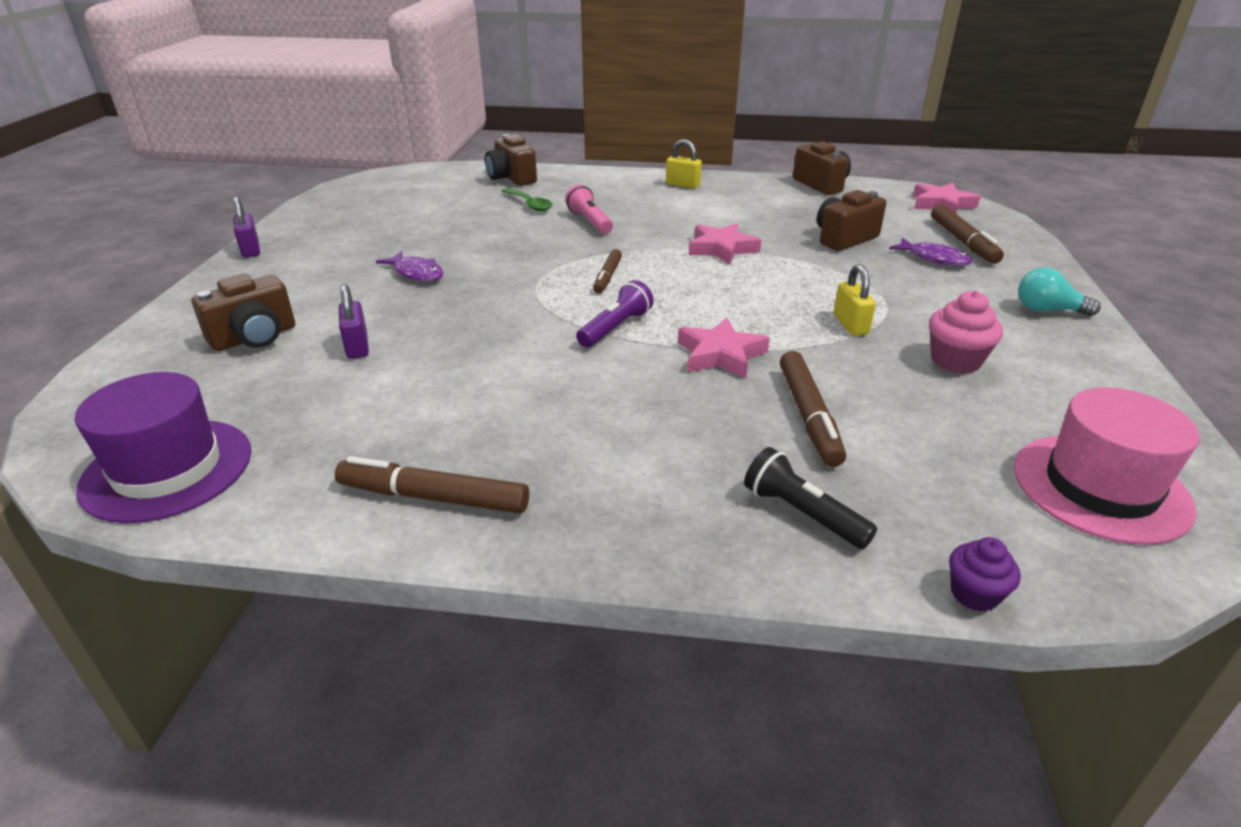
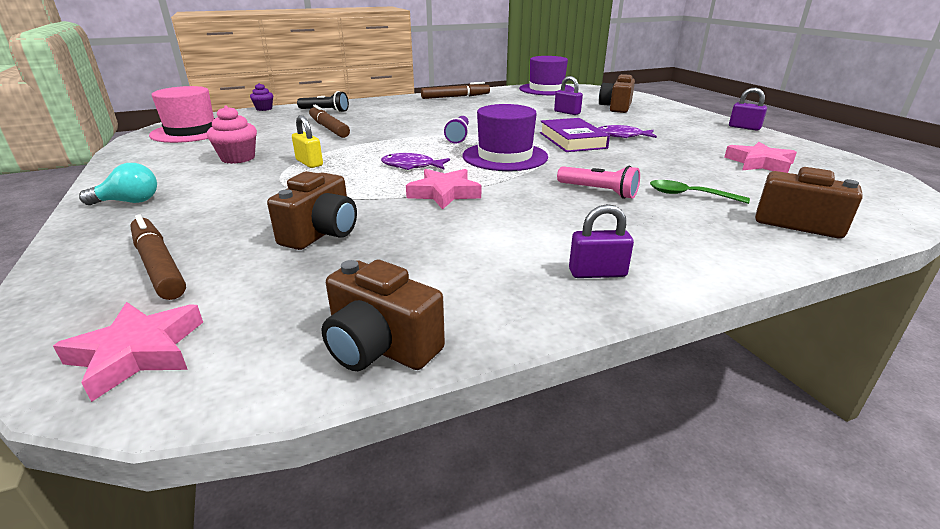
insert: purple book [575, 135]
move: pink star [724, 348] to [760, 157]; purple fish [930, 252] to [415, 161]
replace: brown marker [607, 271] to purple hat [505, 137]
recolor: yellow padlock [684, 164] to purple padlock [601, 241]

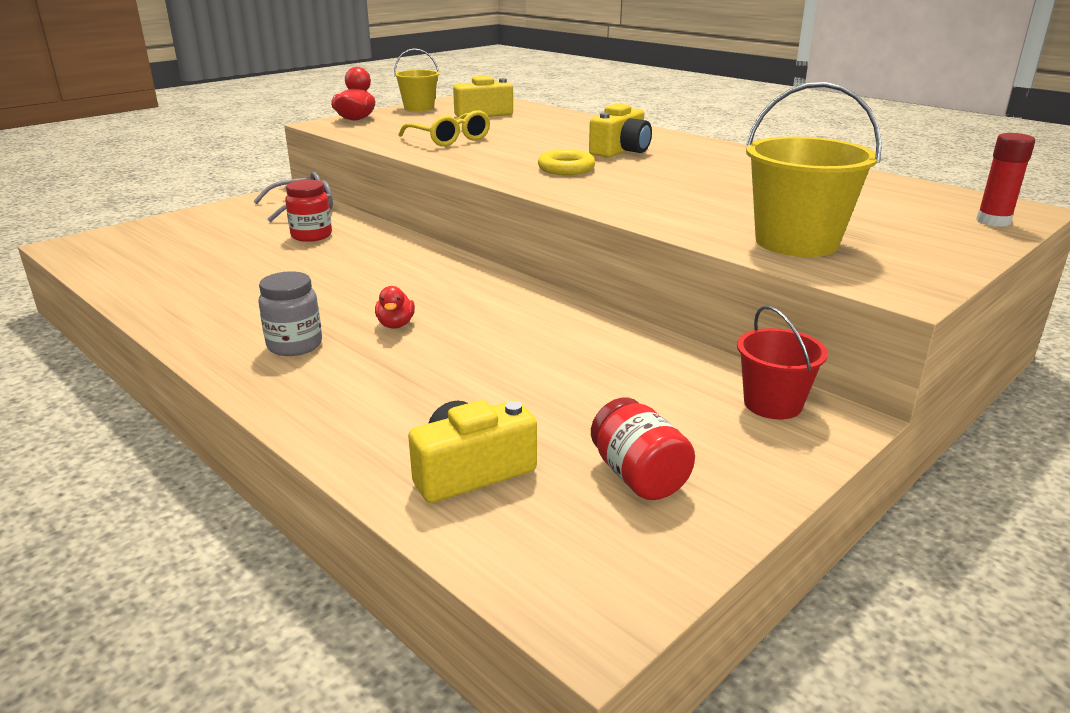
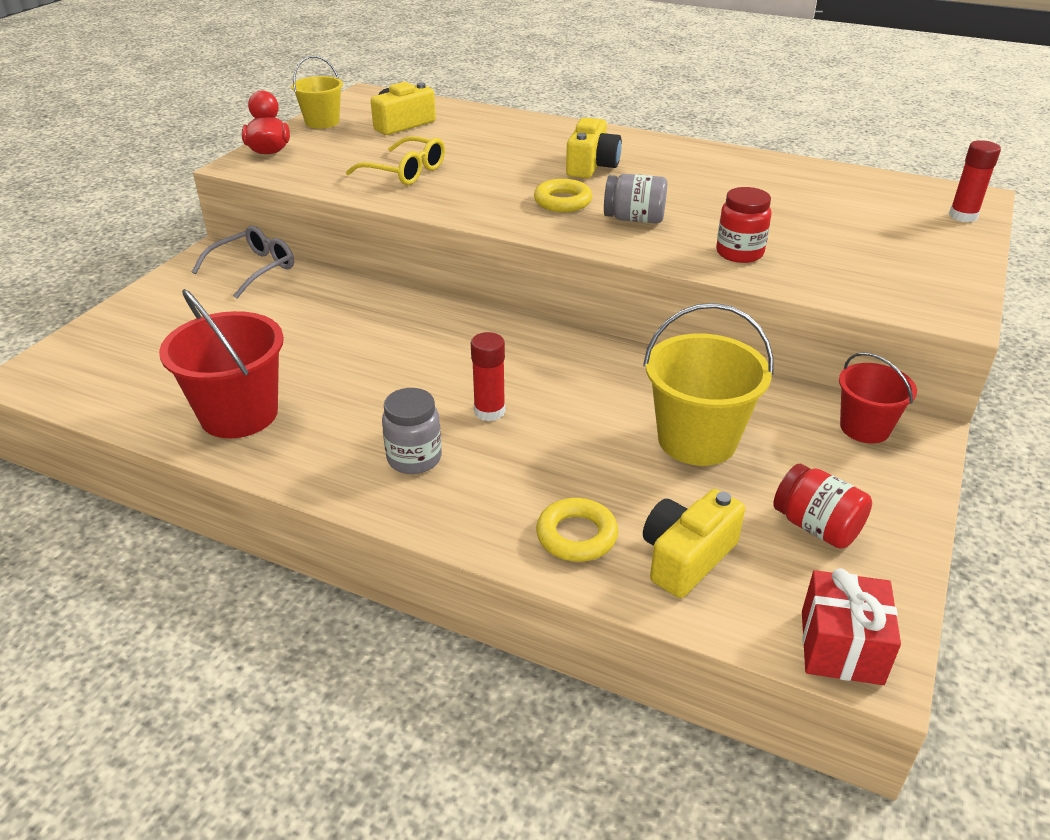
insert: red bucket [221, 363]; yellow ring [577, 530]; grey jar [635, 198]; red gift [851, 626]
move: red jar [308, 211] to [743, 225]; yellow bucket [813, 169] to [708, 384]
replace: red duck [395, 307] to red glue stick [488, 376]

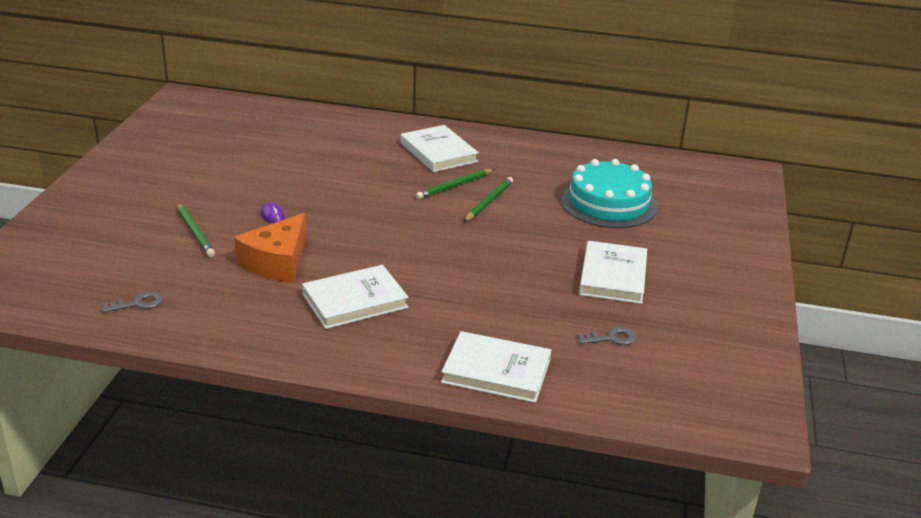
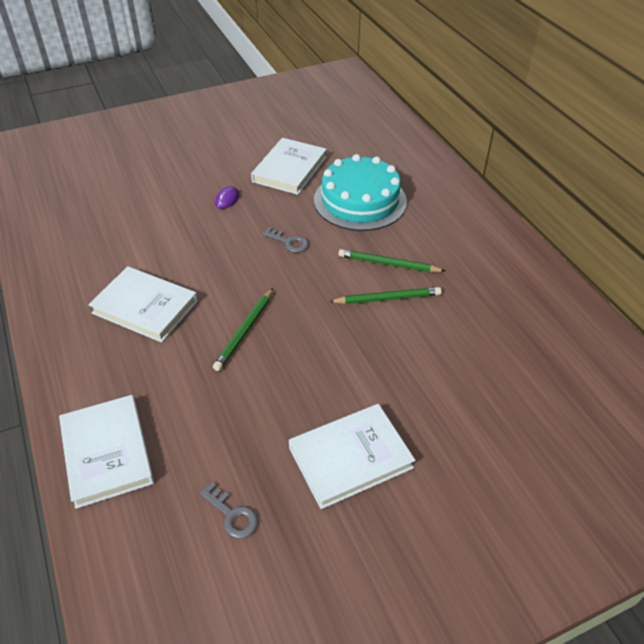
delete: orange cheese [270, 247]
move: grey key [132, 302] to [285, 240]; green pencil [196, 230] to [243, 329]; white book [440, 148] to [289, 166]; turquoise cake [609, 193] to [360, 192]

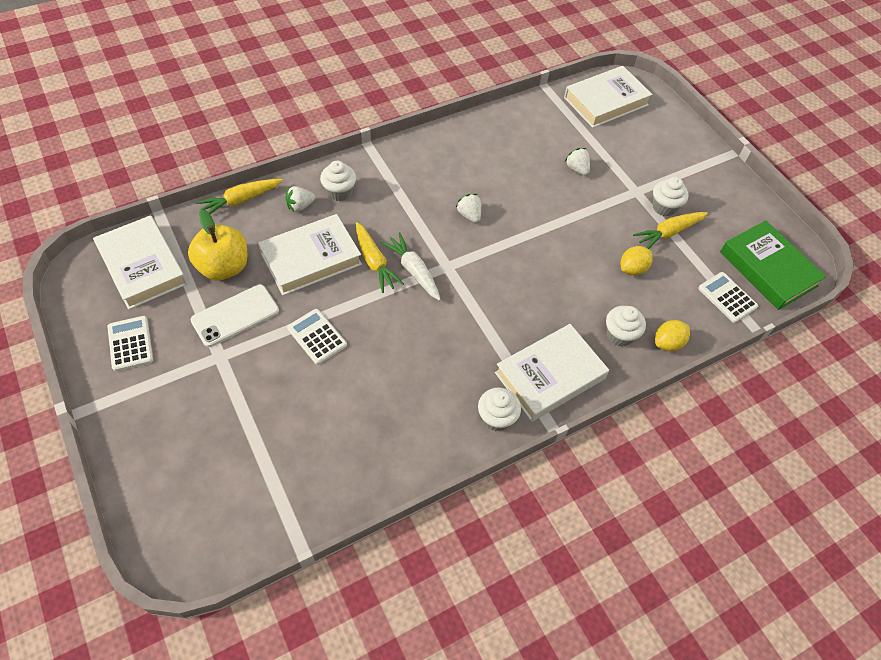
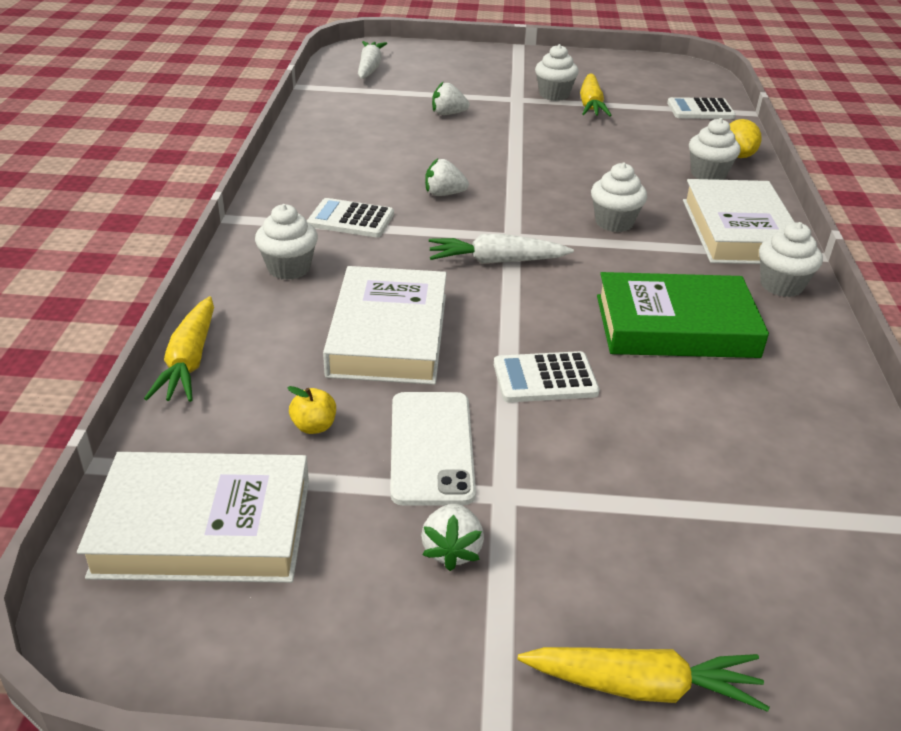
delete: yellow lemon [637, 261]
insert: white cupcake [619, 197]
move: white calculator [130, 343] to [350, 217]; white strawberry [300, 199] to [452, 537]; yellow carrot [380, 257] to [644, 679]; green book [773, 265] to [683, 315]
replace: white book [608, 97] to white carrot [372, 60]
resize: yellow apple [217, 244] = [311, 410] x0.42

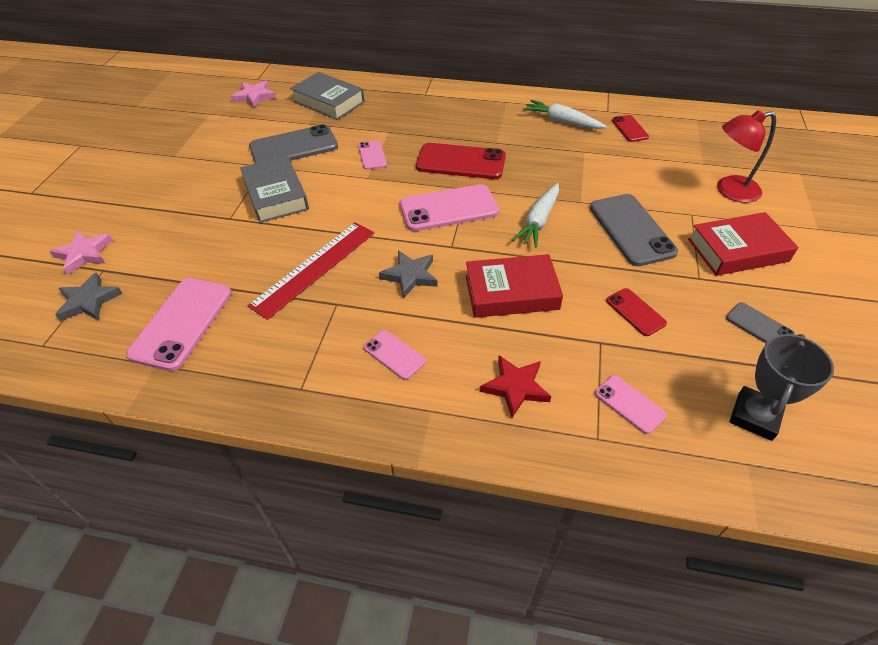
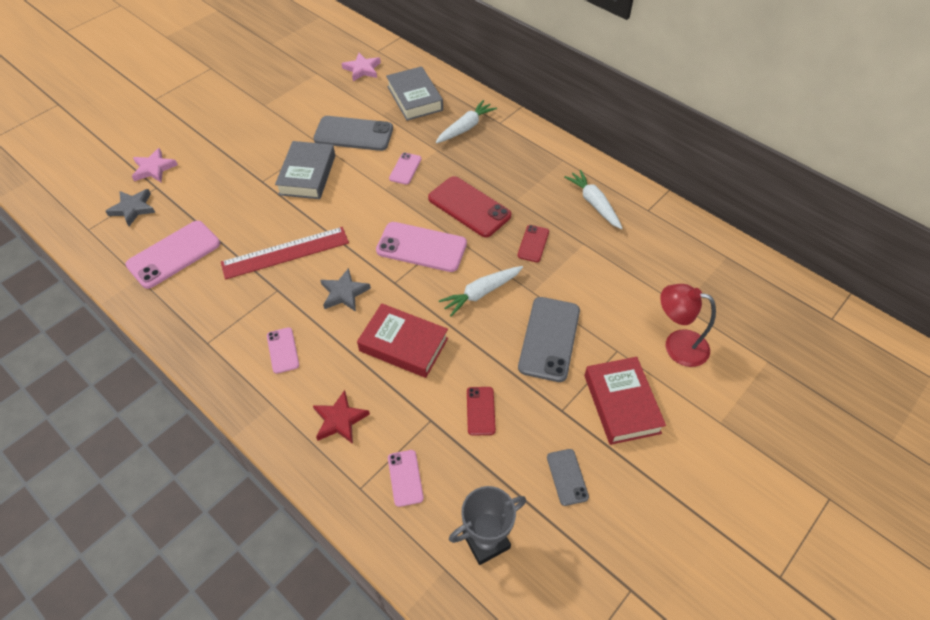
insert: white carrot [466, 121]
move: red phone [630, 128] to [533, 243]
rotate: red book [743, 244] = [625, 401] 60 degrees clockwise

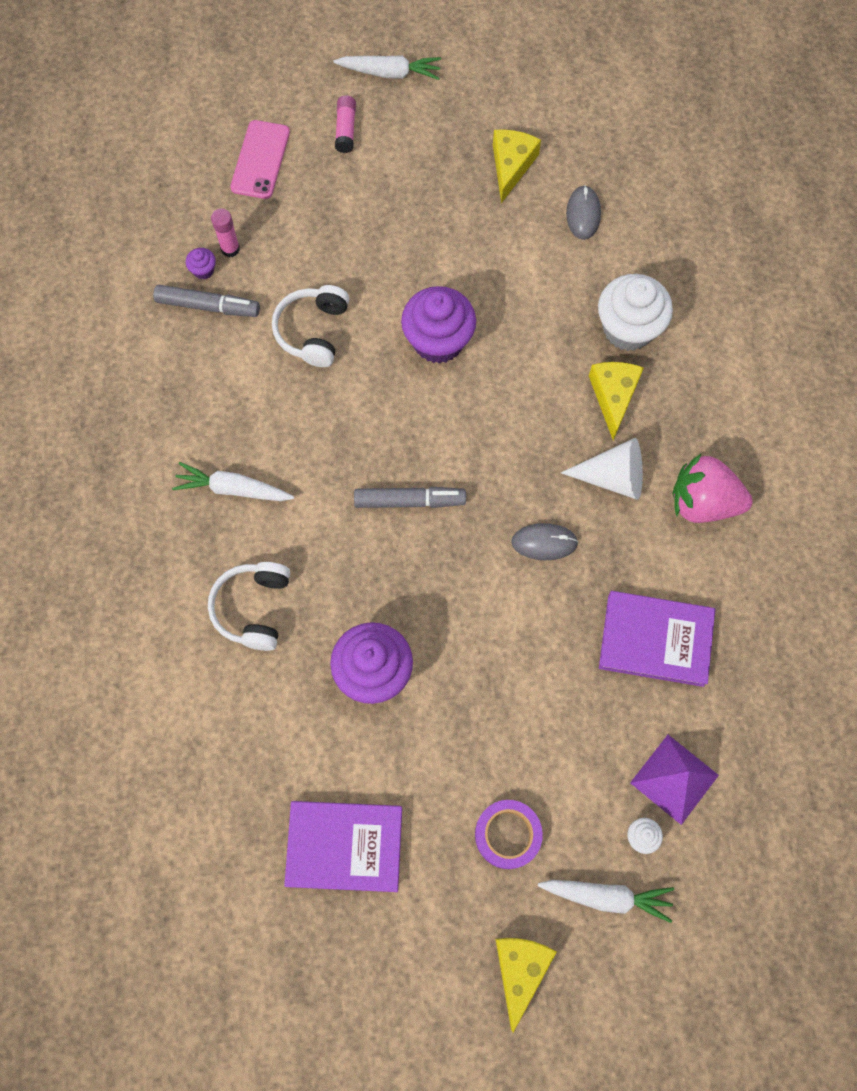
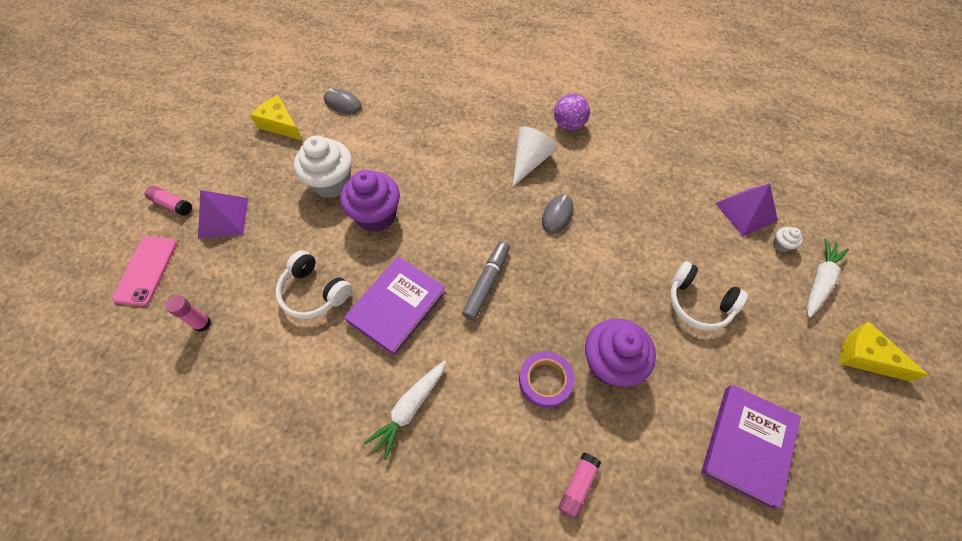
delete: grey marker [206, 301]; purple cupcake [201, 263]; white carrot [387, 67]; yellow cheese [616, 401]
insert: purple pyramid [223, 214]; pink glue stick [579, 486]
move: white headphones [249, 606] to [709, 295]; purple tape [509, 834] to [546, 379]; white cupcake [635, 312] to [323, 166]; purple book [657, 639] to [395, 306]
replace: pink strawberry [713, 488] to purple ball [572, 112]
rotate: pink phone [260, 159] = [144, 271] 60 degrees clockwise

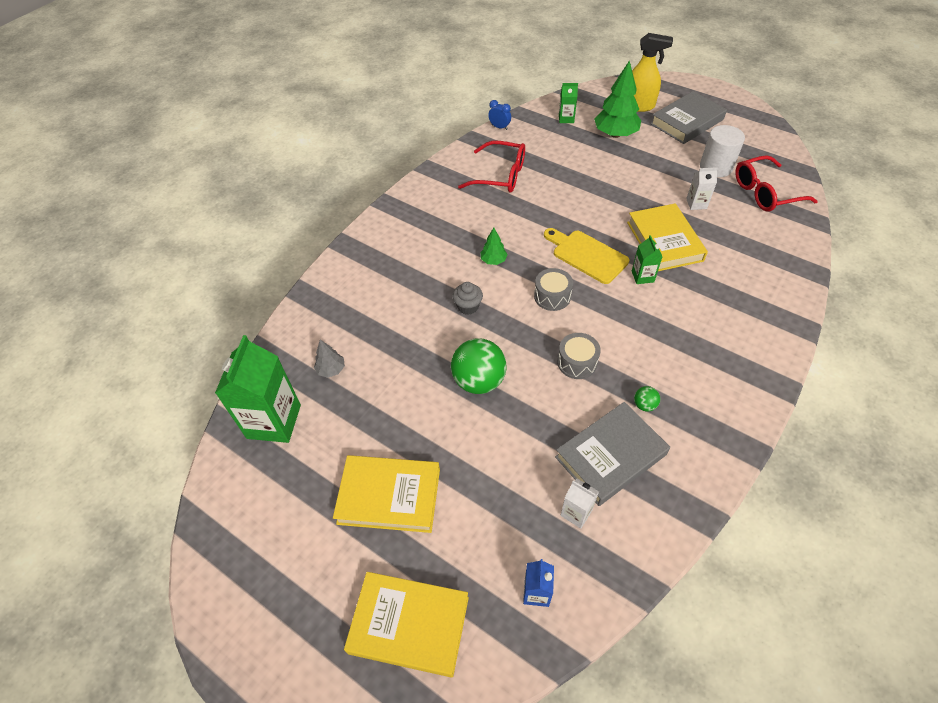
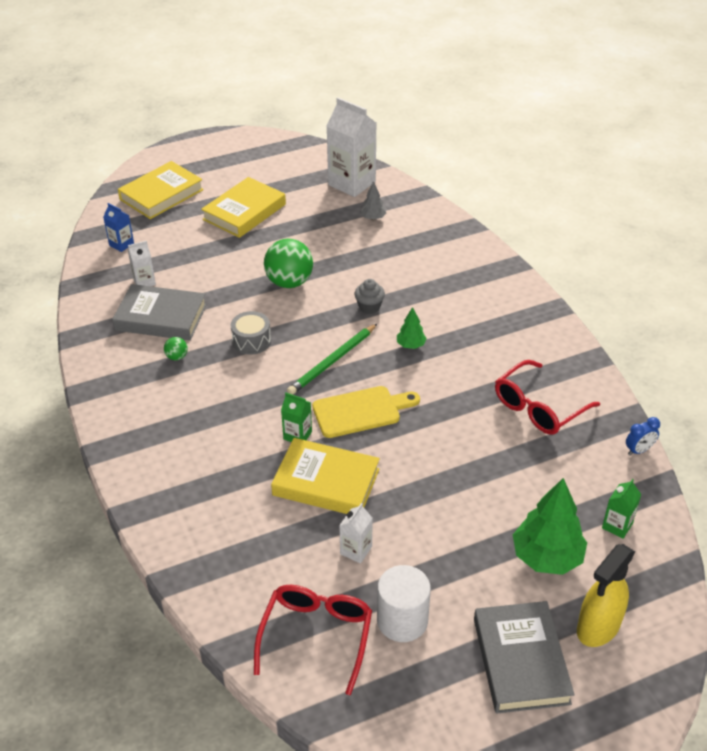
replace: grey drum [553, 289] to green pencil [332, 359]
recolor: green carton [258, 389] to white carton [351, 147]
rotate: grey book [612, 454] = [159, 312] 75 degrees counterclockwise

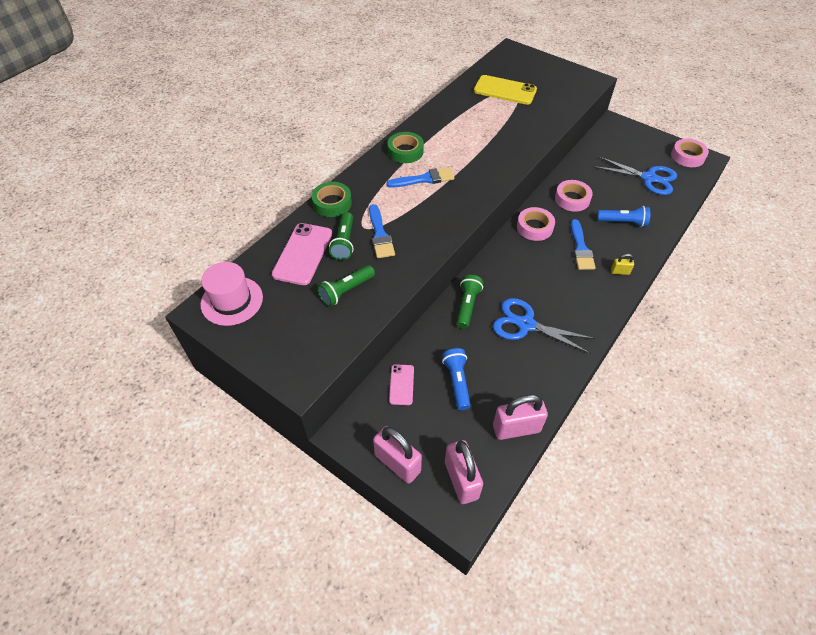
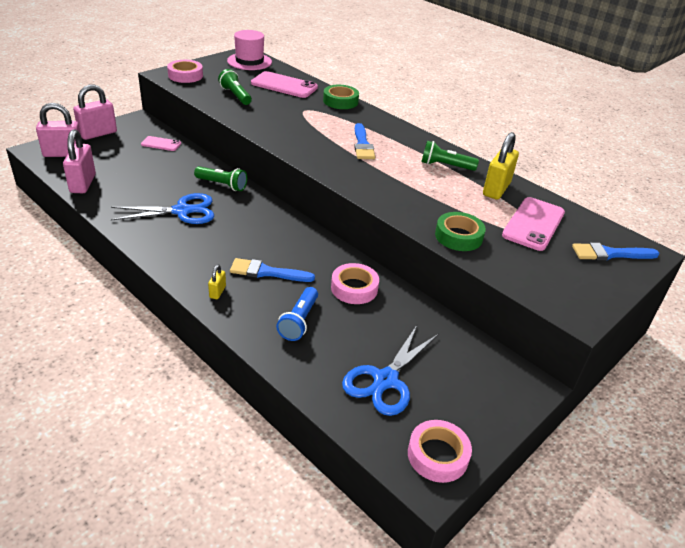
delete: blue flashlight [456, 379]
insert: yellow padlock [501, 166]
move: green flashlight [341, 236] to [450, 156]; blue brush [382, 231] to [616, 252]; green tape [405, 147] to [460, 231]; pink tape [536, 224] to [185, 71]
recolor: yellow phone [505, 90] to pink phone [533, 224]
rotate: blue scissors [544, 326] = [162, 208] 45 degrees clockwise

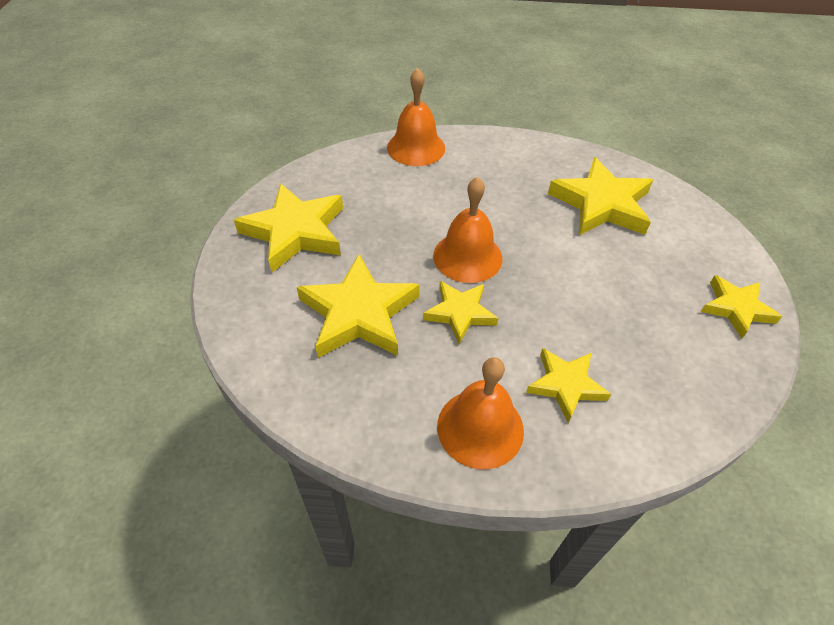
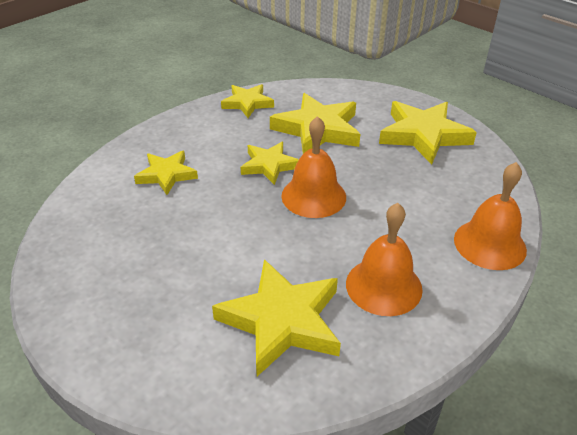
move: orange bell [480, 413] to [384, 259]; yellow star [741, 307] to [247, 101]

